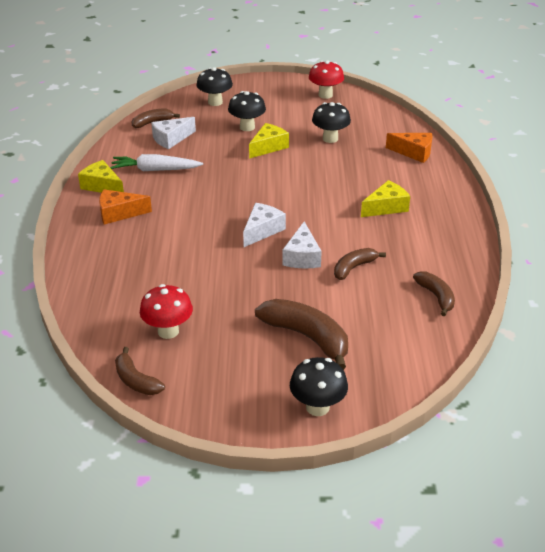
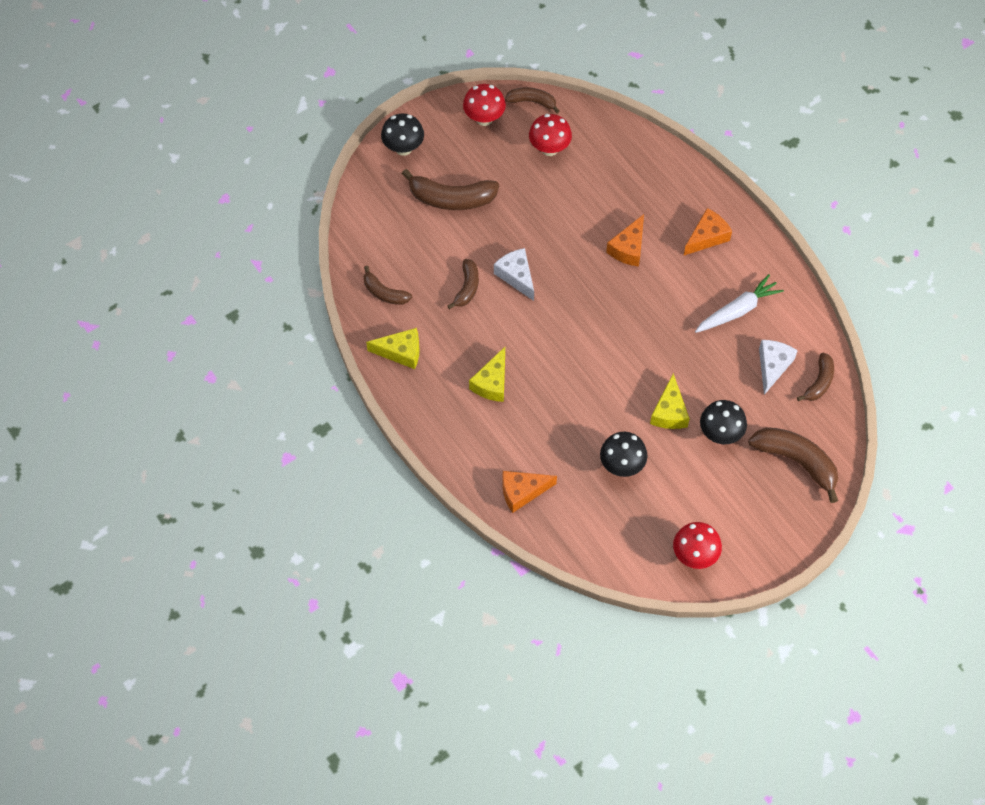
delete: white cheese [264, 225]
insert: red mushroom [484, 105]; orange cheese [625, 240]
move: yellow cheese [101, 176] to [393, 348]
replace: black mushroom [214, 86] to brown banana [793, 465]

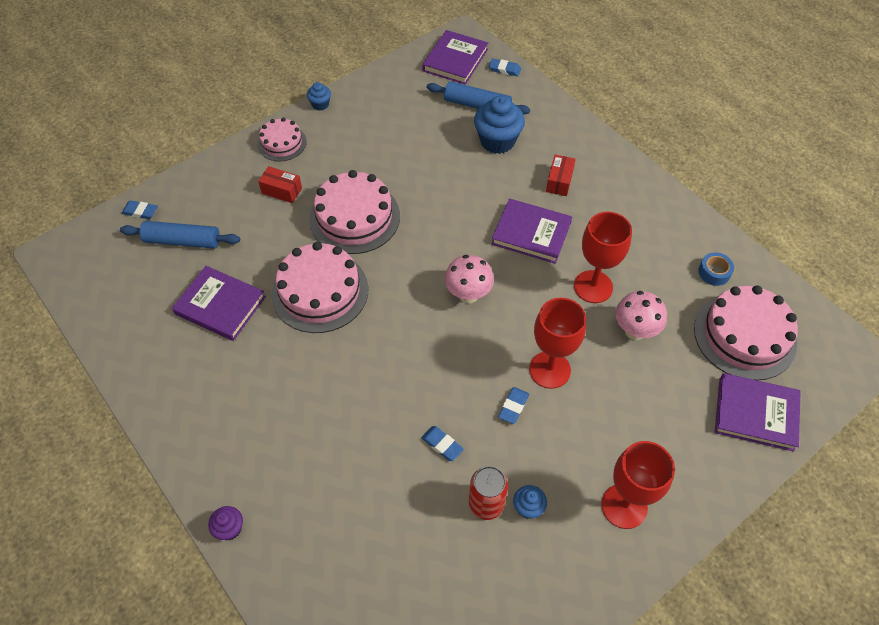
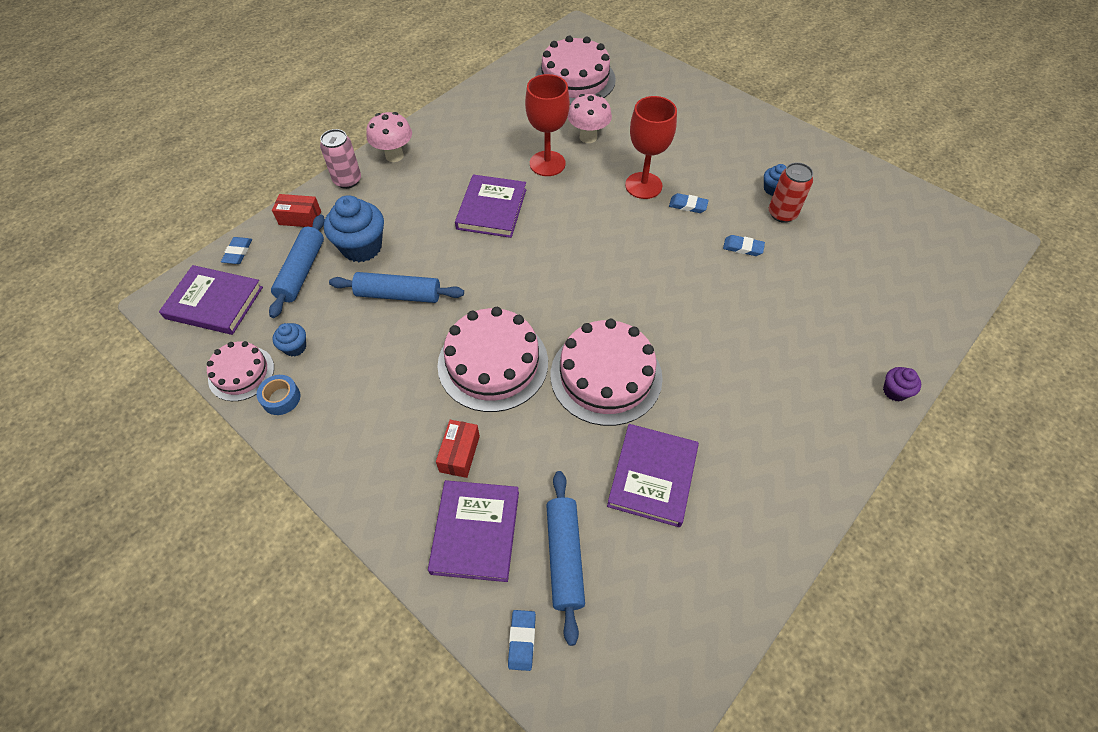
delete: red goblet [638, 485]
insert: pink can [340, 159]; blue rolling pin [396, 287]
move: pink cake [282, 140] to [240, 371]; blue cupcake [319, 96] to [289, 339]; pink mushroom [469, 279] to [389, 137]; red box [561, 175] to [296, 210]; blue tape [716, 269] to [278, 395]; purple book [758, 412] to [473, 531]
rotate: blue eraser [442, 443] = [744, 245] 75 degrees clockwise

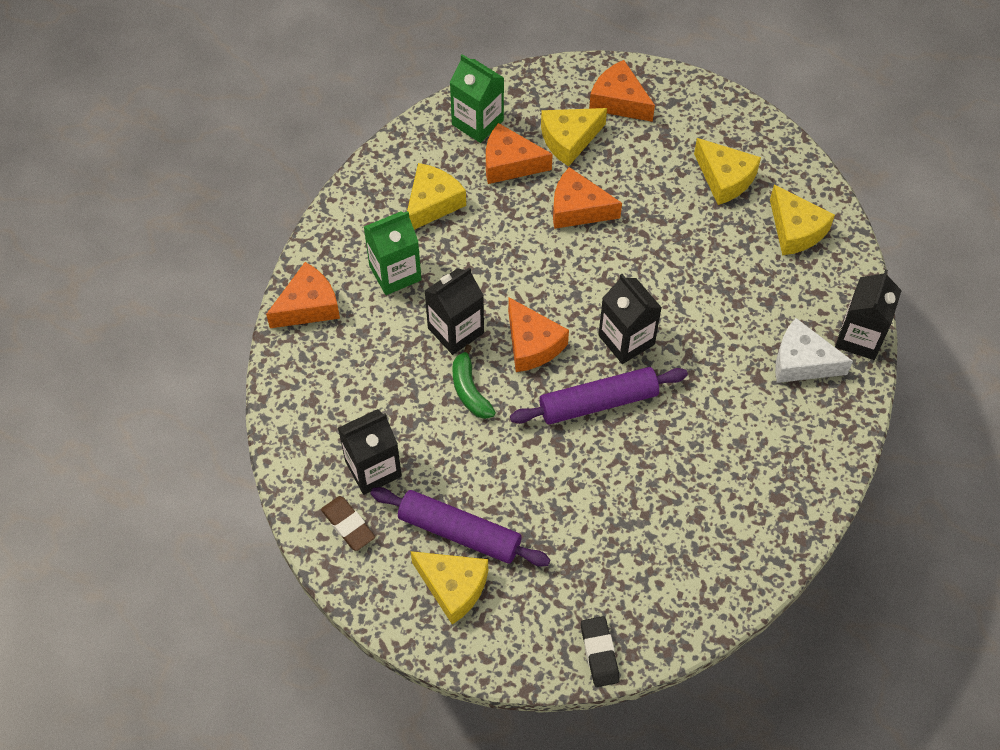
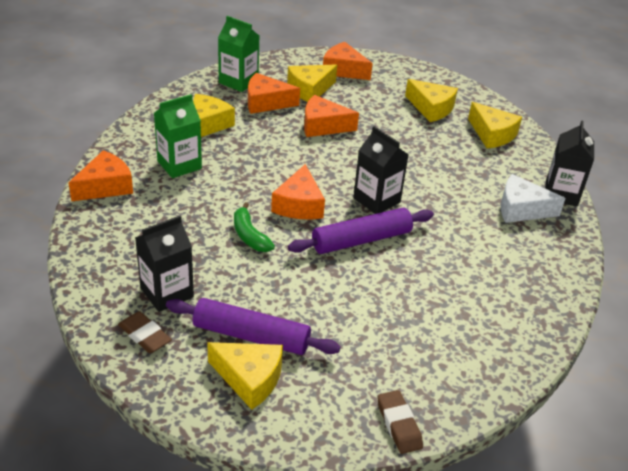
delete: black carton [454, 311]
recolor: black eraser [600, 651] to brown eraser [400, 422]
rotate: orange cheese [538, 334] = [298, 191] 45 degrees clockwise

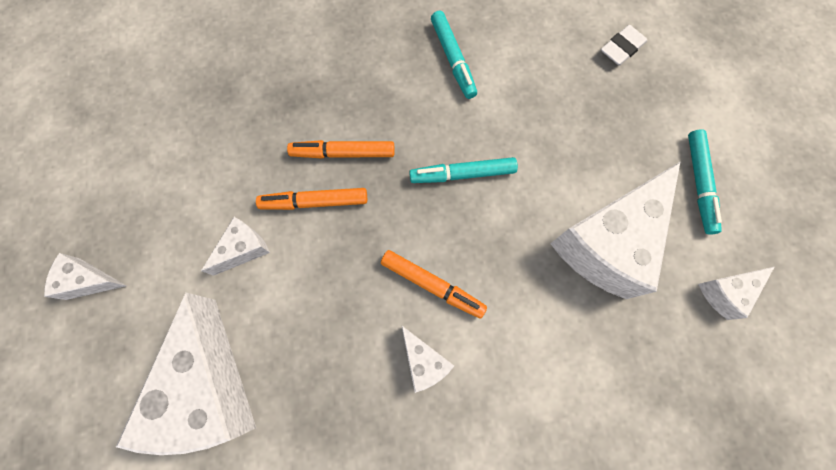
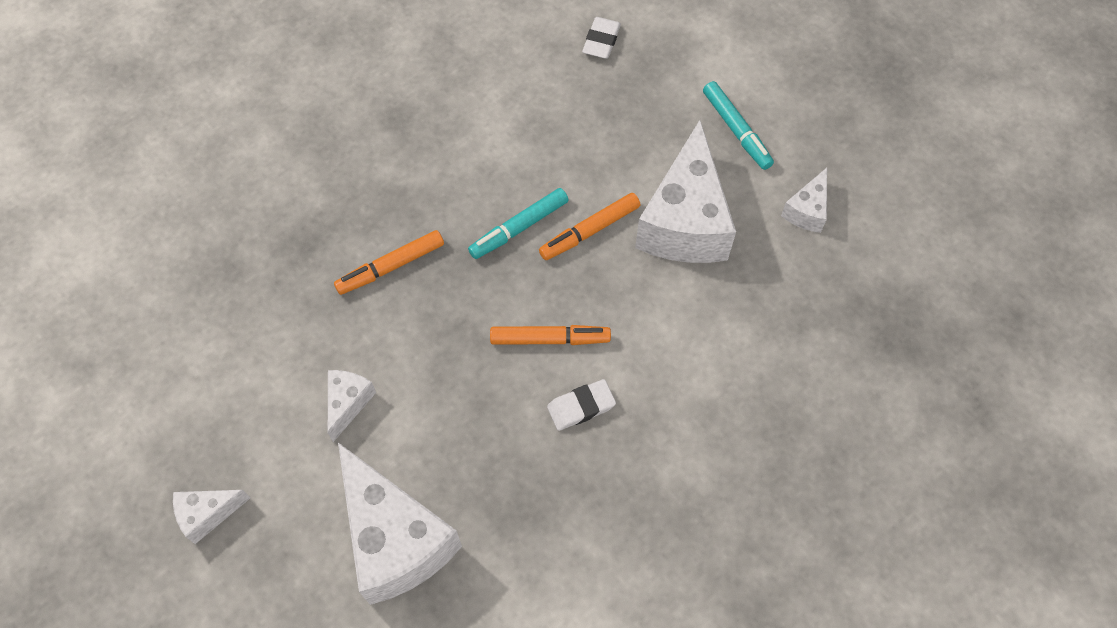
delete: turquoise marker [454, 55]
move: orange marker [311, 199] to [589, 226]
replace: white cheese [428, 359] to white eraser [581, 405]

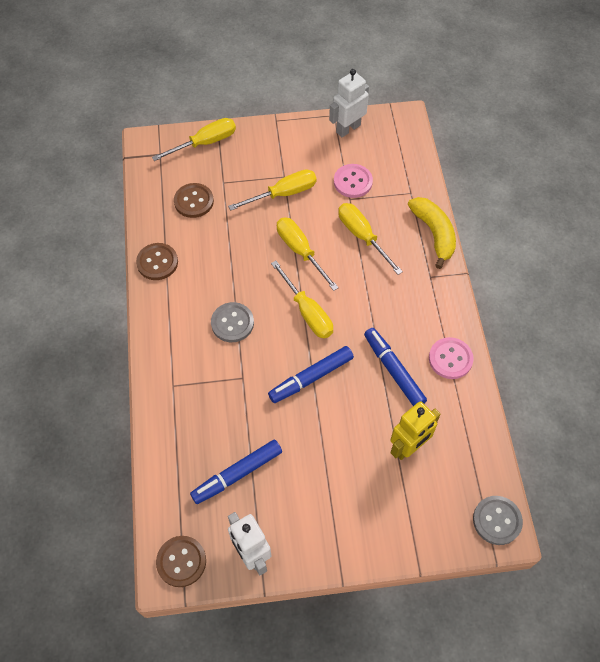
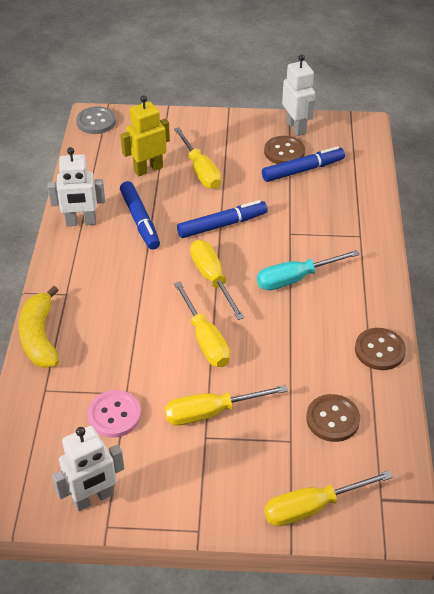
move: brown button [181, 561] to [284, 150]; yellow screwdriver [370, 239] to [197, 158]
replace: grey button [232, 322] to turquoise screwdriver [308, 270]; pink button [451, 358] to white robot [76, 186]

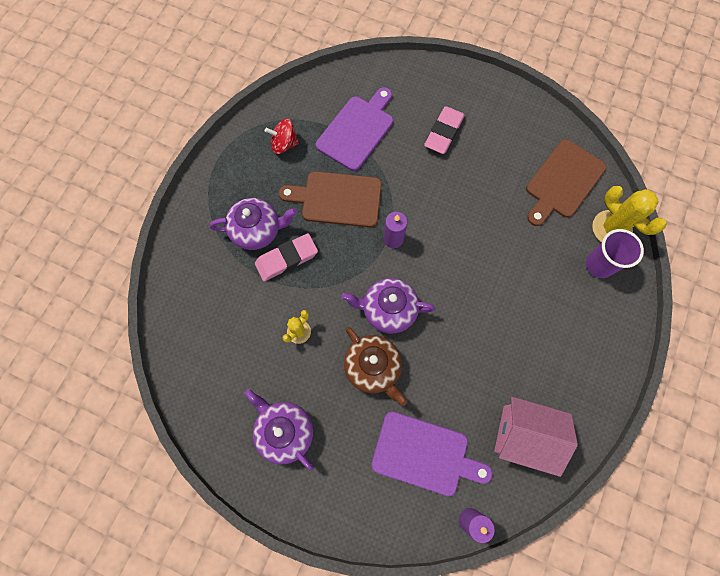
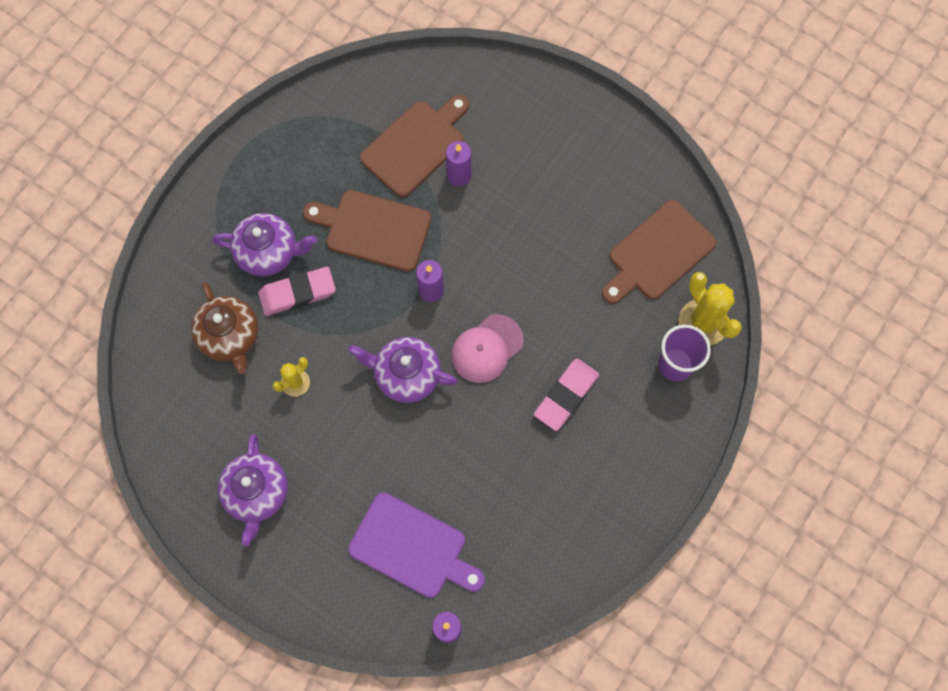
delete: red spinning top [282, 136]; pink house [536, 437]
insert: purple candle [458, 163]; pink cap [487, 348]
move: brown teapot [375, 366] to [224, 328]; pink eraser [444, 130] to [566, 394]
recolor: purple cutting board [354, 129] to brown cutting board [414, 146]
rotate: purple teapot [279, 430] = [253, 490] 150 degrees counterclockwise

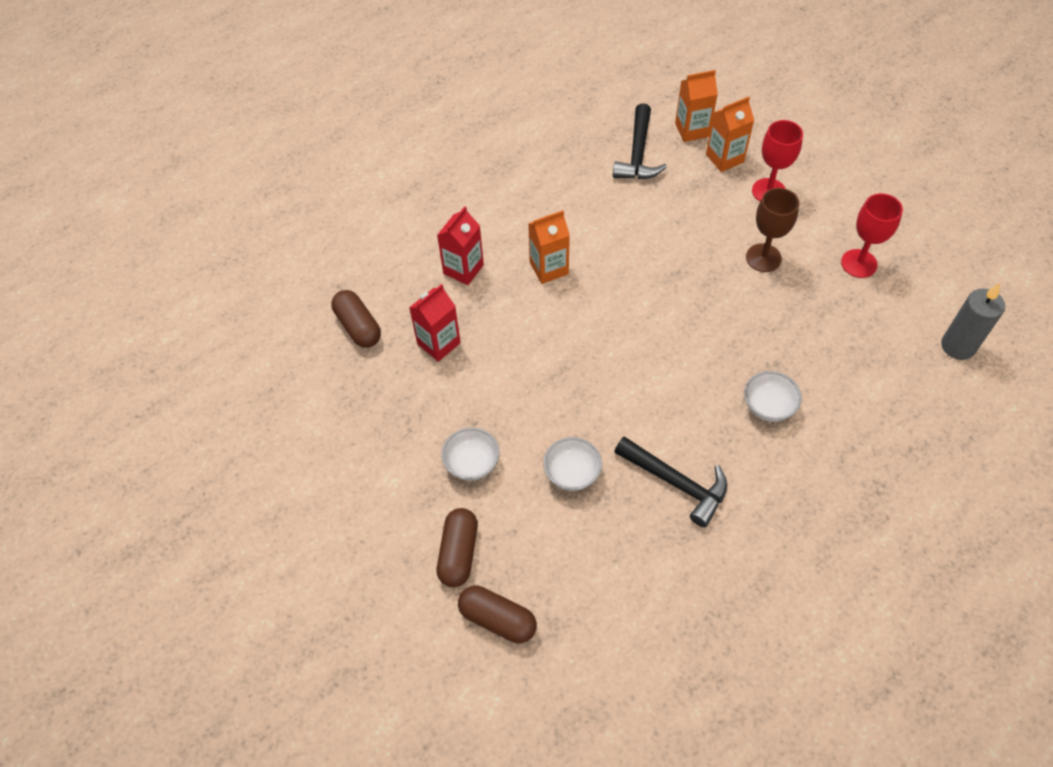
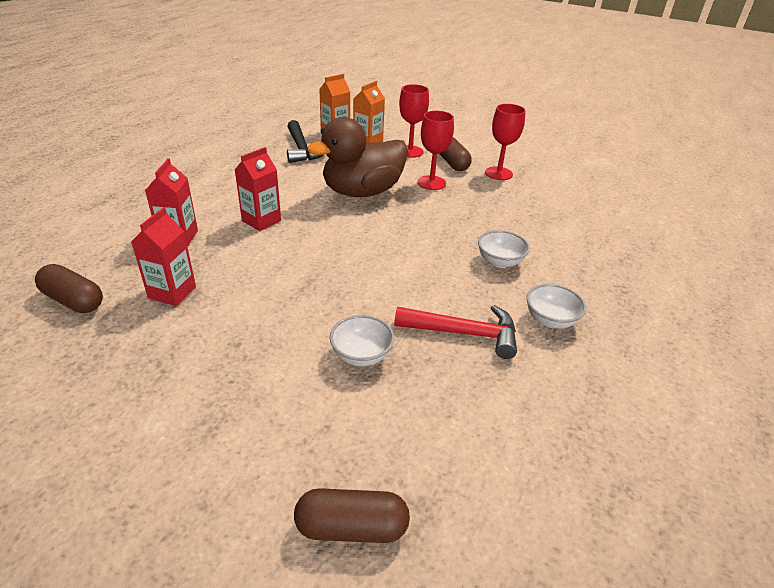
delete: grey candle [973, 321]
insert: brown duck [357, 157]
move: brown capsule [457, 547] to [455, 154]; white bowl [470, 454] to [556, 306]
recolor: orange carton [549, 247] to red carton [258, 189]; black hammer [670, 482] to red hammer [455, 332]; brown goblet [772, 230] to red goblet [435, 150]

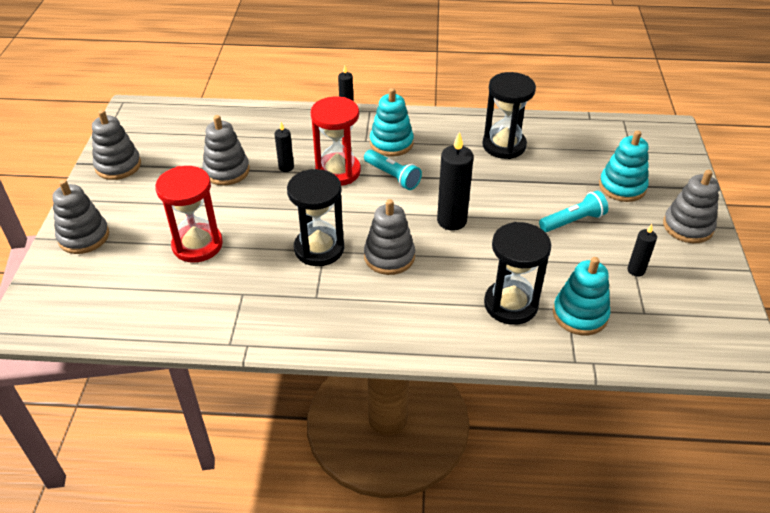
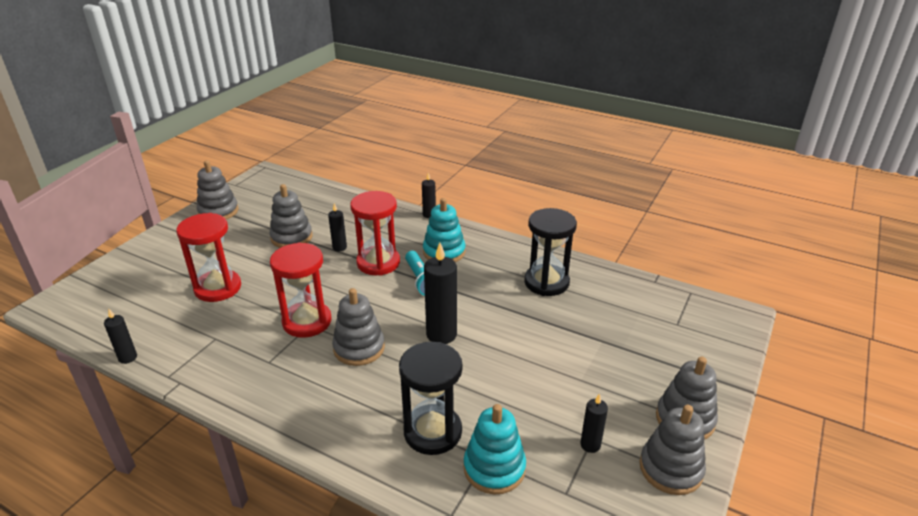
delete: turquoise flashlight [573, 211]; turquoise stacking toy [624, 166]
insert: black candle [120, 336]
move: grey stacking toy [80, 217] to [672, 450]
recolor: black hourglass [315, 217] to red hourglass [301, 290]

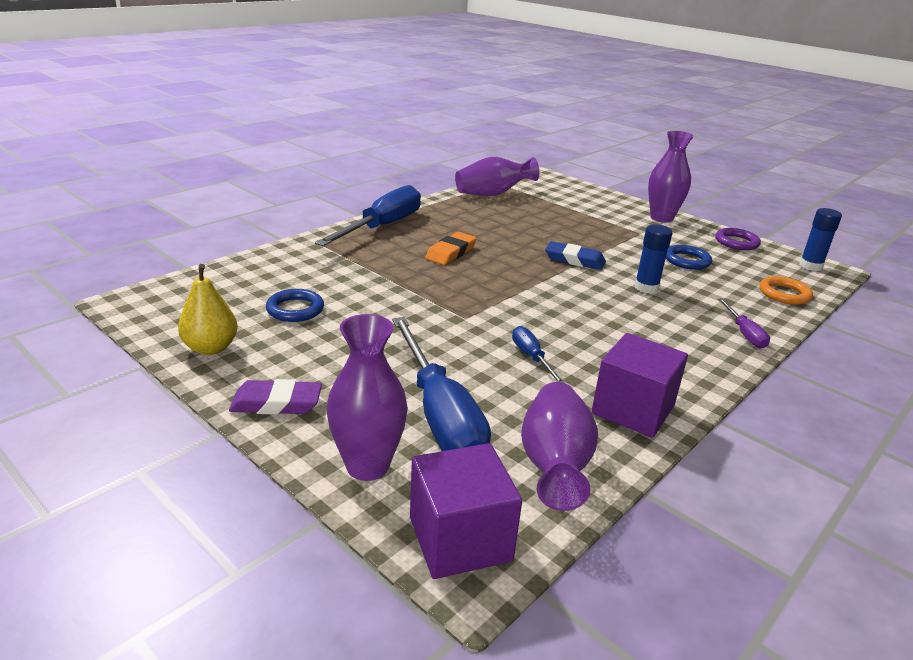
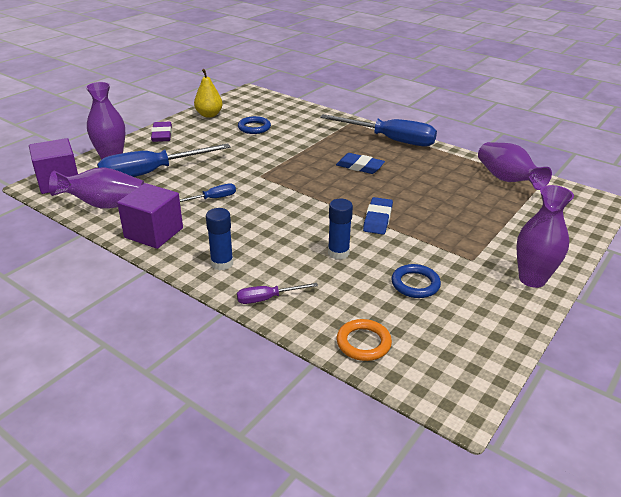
delete: purple ring [738, 239]
move: blue glue stick [820, 239] to [219, 239]
recolor: orange eraser [451, 248] to blue eraser [360, 163]

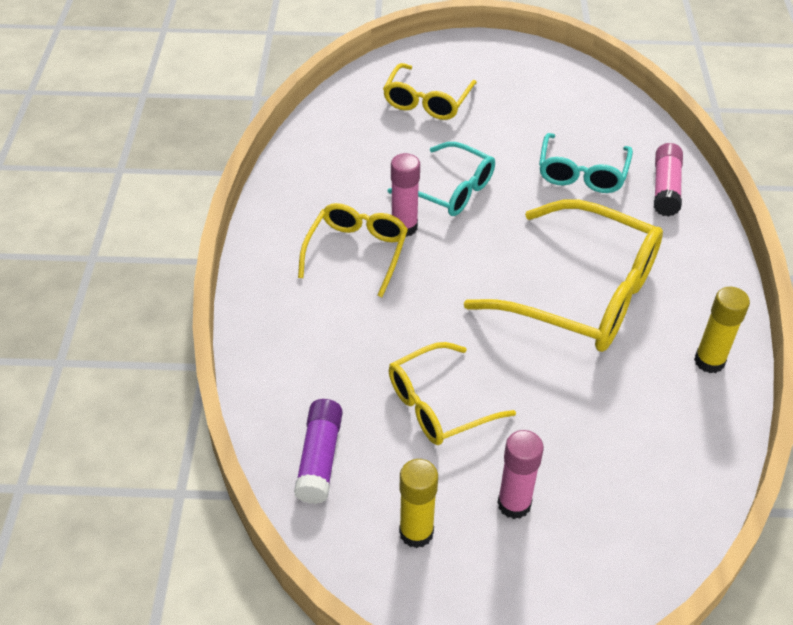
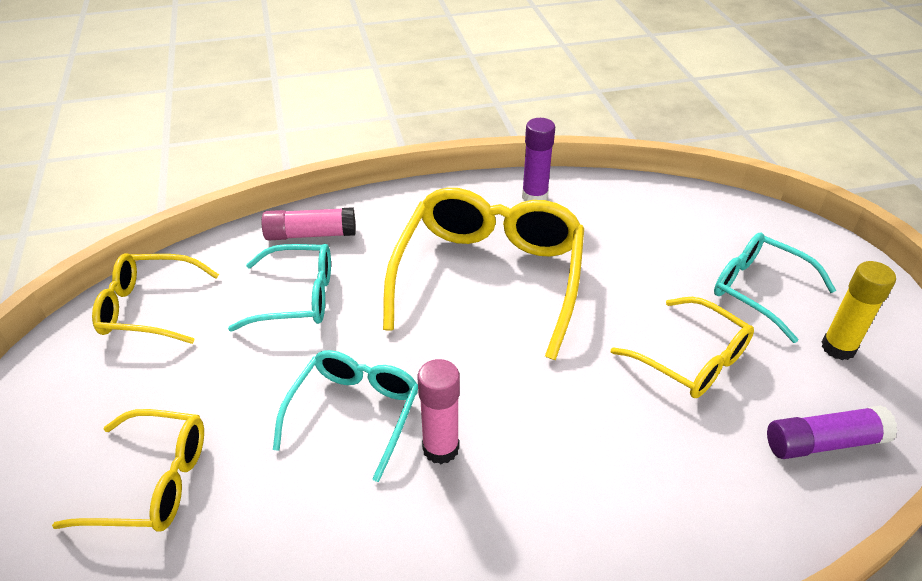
move: yellow glasses [353, 250] to [155, 298]
replace: pink glue stick [520, 474] to turquoise glasses [775, 287]
recolor: yellow glue stick [722, 330] to purple glue stick [538, 159]

